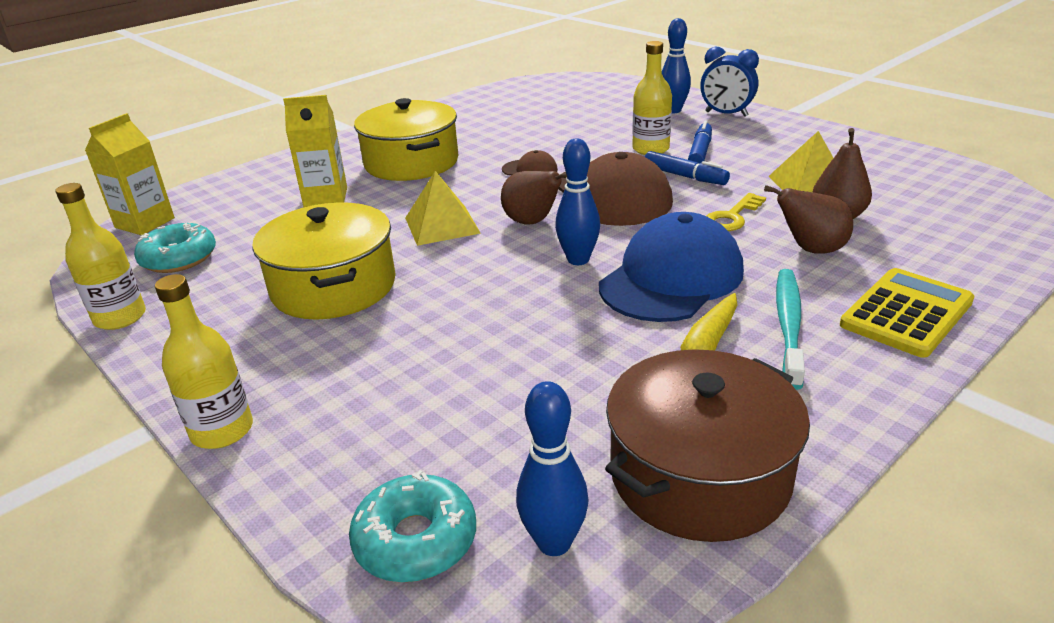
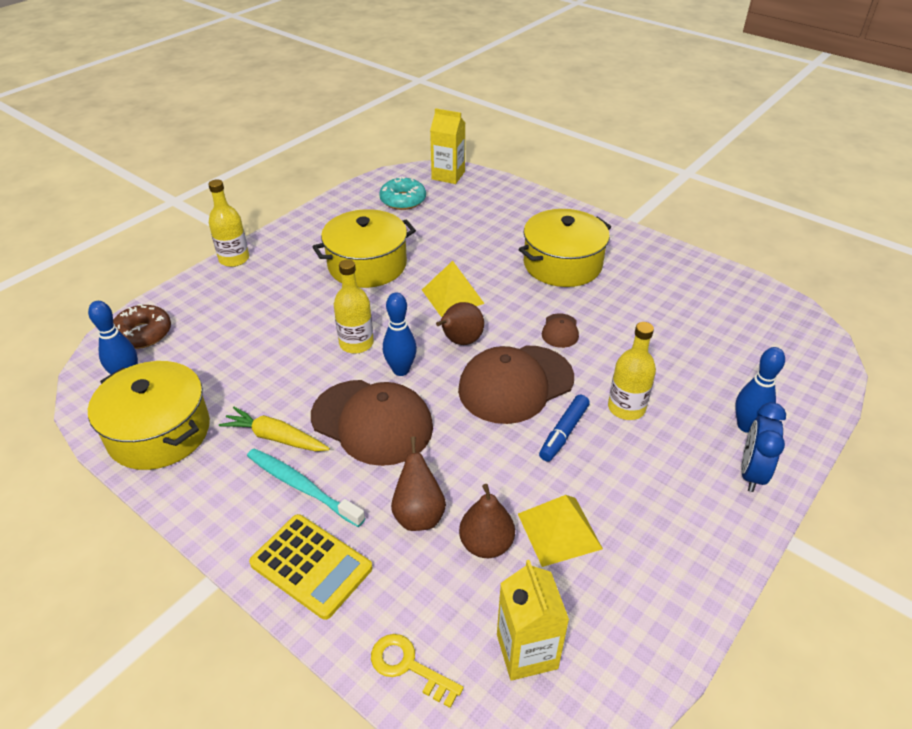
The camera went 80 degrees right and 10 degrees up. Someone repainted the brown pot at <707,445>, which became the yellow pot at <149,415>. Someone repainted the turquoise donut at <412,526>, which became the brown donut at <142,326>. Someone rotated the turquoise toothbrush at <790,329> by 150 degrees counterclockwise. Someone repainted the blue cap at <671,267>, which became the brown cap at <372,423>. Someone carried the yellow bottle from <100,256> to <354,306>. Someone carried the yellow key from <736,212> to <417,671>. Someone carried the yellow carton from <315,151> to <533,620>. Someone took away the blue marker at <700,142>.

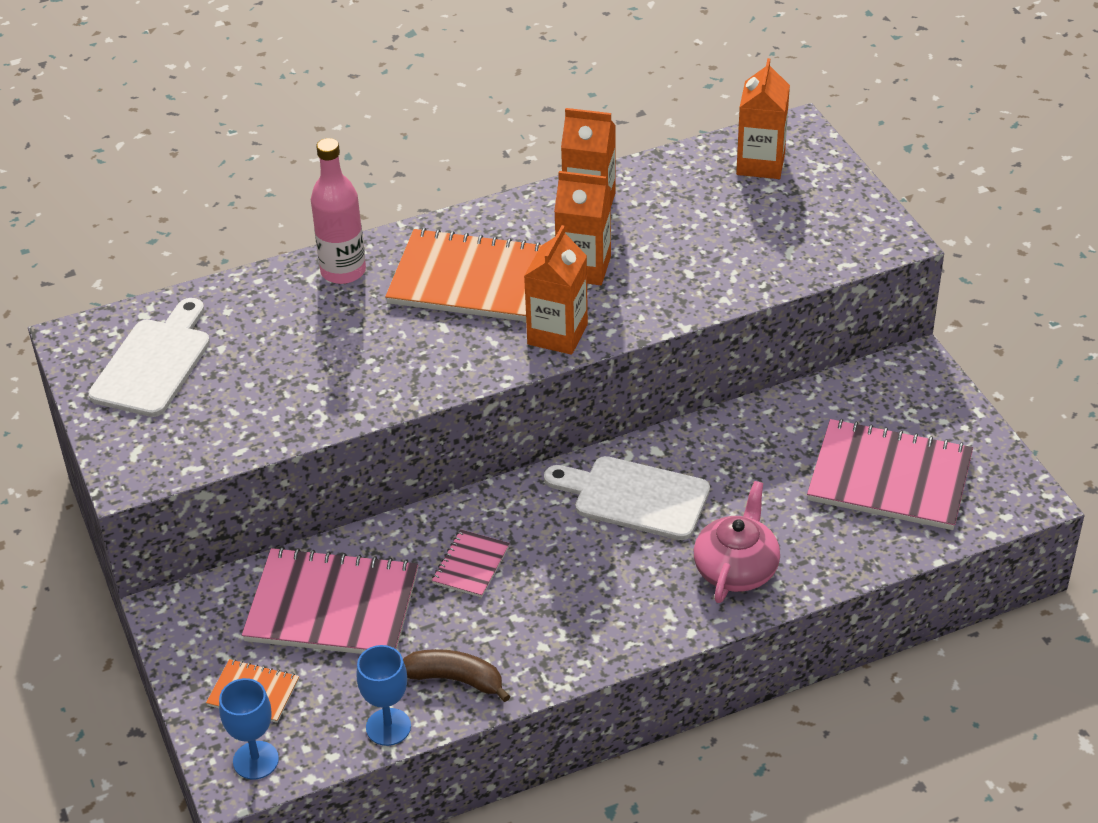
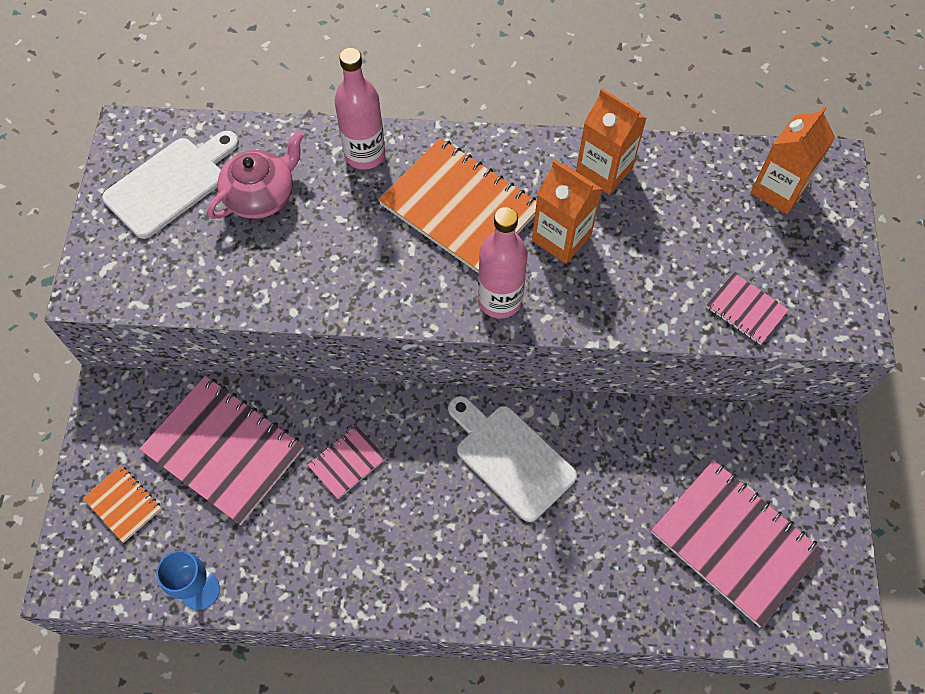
The camera went 25 degrees right and 20 degrees up. Someone carried the pink teapot from <737,542> to <255,174>. Someone swapped the orange carton at <556,290> for the pink bottle at <503,263>. Someone put down the pink notebook at <747,308>. Someone took away the blue goblet at <249,729>. Someone took away the brown banana at <456,675>.

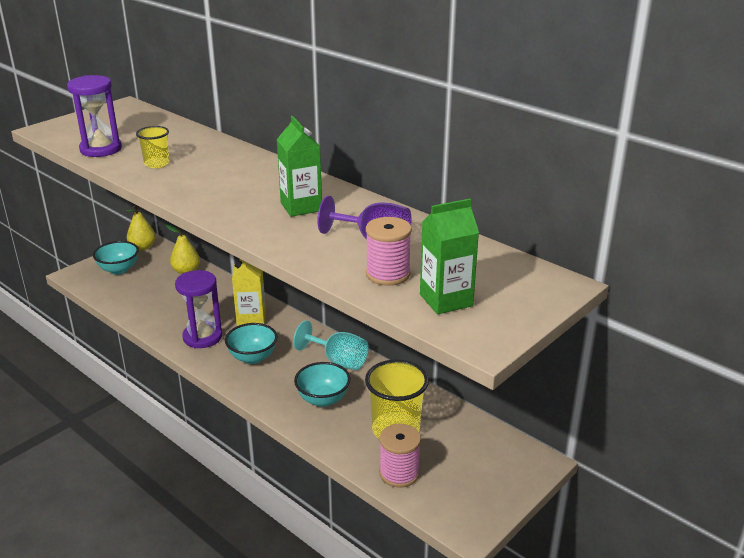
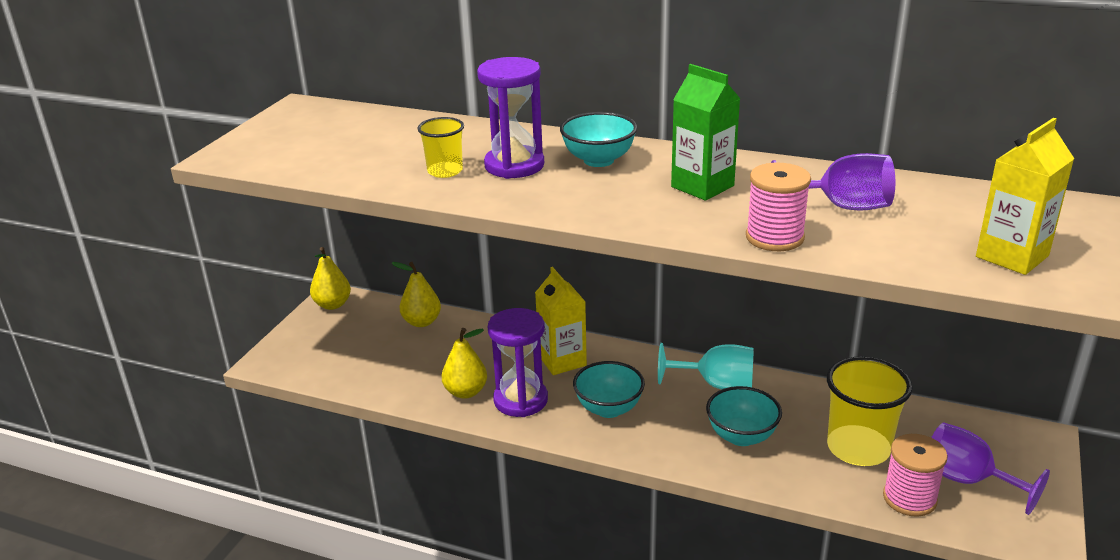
The camera went 20 degrees left and 0 degrees up. Someone put down the yellow pear at <464,363>. Someone carried the purple hourglass from <94,116> to <510,118>. Someone carried the turquoise bowl from <116,258> to <598,139>. Someone carried the pink spool from <389,251> to <778,207>. Someone put down the purple goblet at <990,468>. Someone repainted the green carton at <449,256>, which became the yellow carton at <1025,196>.

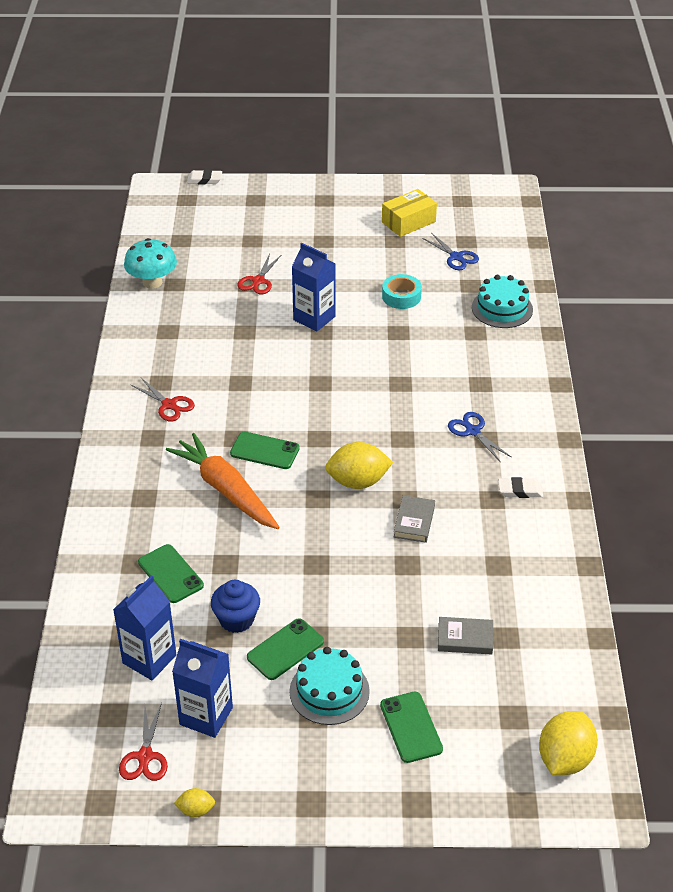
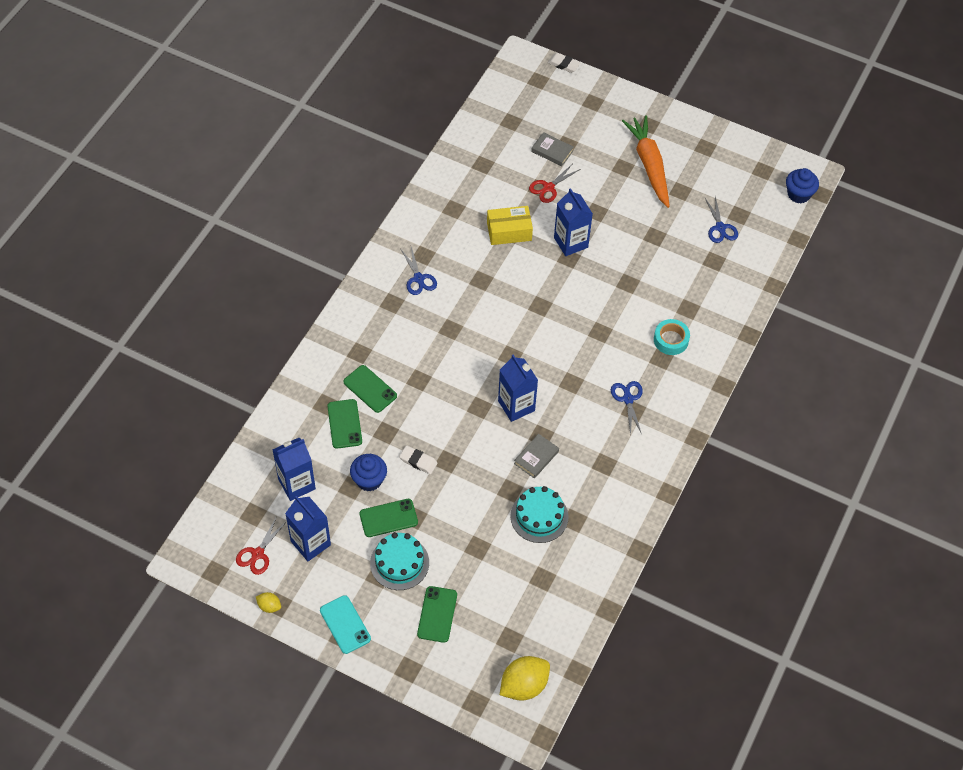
The camera went 25 degrees right and 15 degrees up. Someone put down the turquoise phone at <345,624>. Someone carried the green phone from <265,450> to <370,389>. Someone carried the white eraser from <520,487> to <418,459>. Someone repainted the red scissors at <162,399>, which became the blue scissors at <418,271>. Someone carried the yellow box from <409,213> to <510,225>. Someone swapped the yellow lemon at <359,465> for the blue carton at <518,388>. Someone carried the turquoise cake from <502,301> to <539,514>. Someone carried the grey book from <465,636> to <552,149>. Someone carried the orange carrot from <223,481> to <646,161>. Someone carried the turquoise tape from <402,291> to <672,337>. Someone put down the blue cupcake at <802,185>. Someone took away the turquoise mushroom at <150,263>.

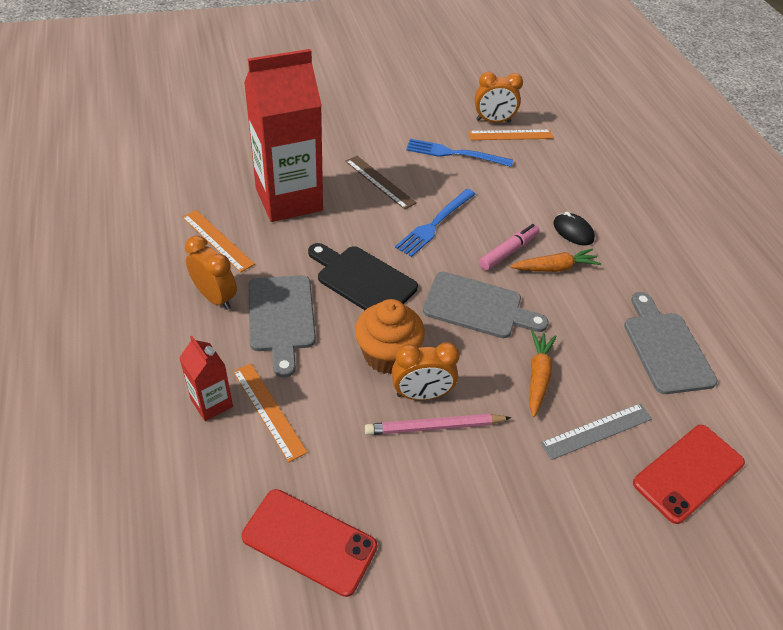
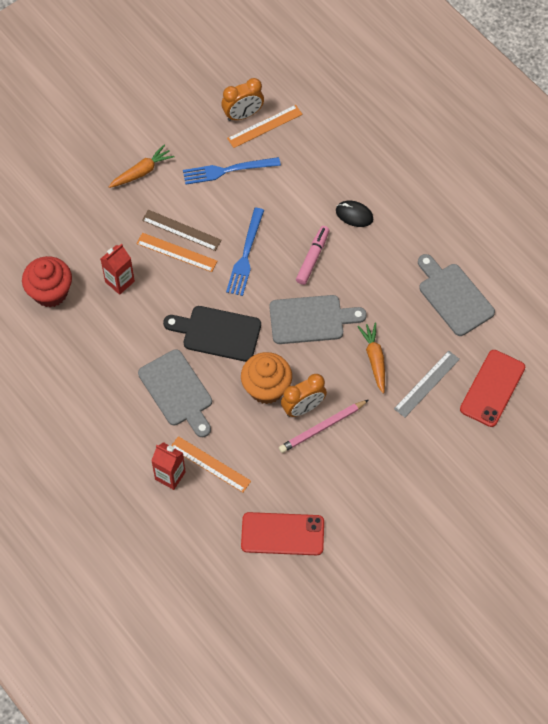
The camera went 20 degrees left and 15 degrees up. Someone put down the red cupcake at <47,282>. Someone scaled the red carton at <283,135> by 0.45. Someone carried the orange carrot from <555,260> to <142,166>. Someone carried the orange ruler from <218,241> to <177,252>. Someone took away the orange clock at <211,273>.

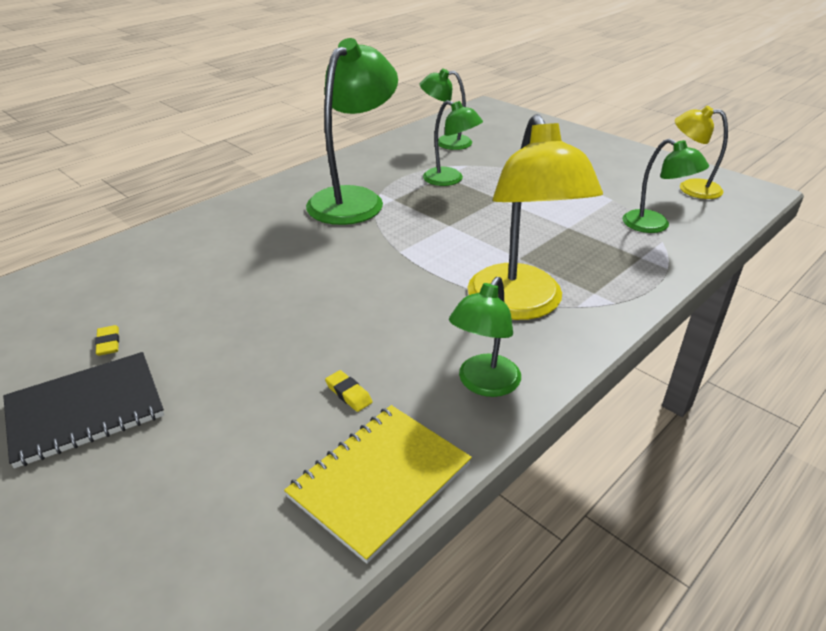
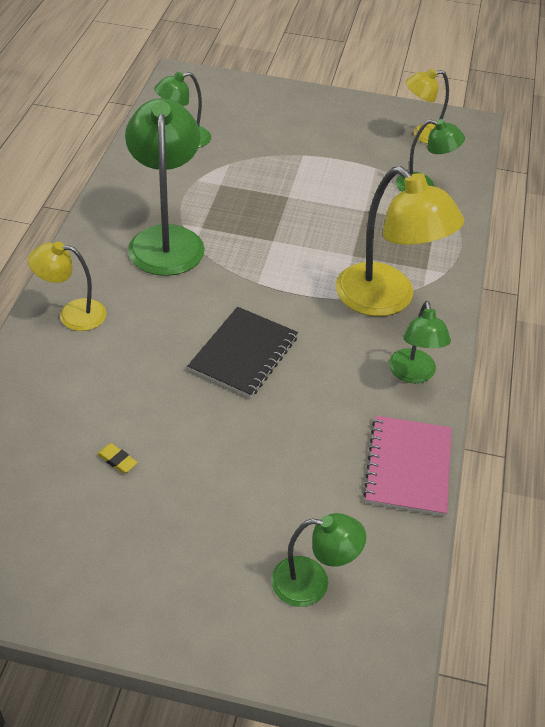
The camera went 35 degrees left and 10 degrees up. Someone put down the yellow lamp at <67,286>. Someone carried the black notebook from <83,410> to <243,352>. Someone carried the green lamp from <453,143> to <318,560>. Someone repainted the yellow notebook at <378,484>, which became the pink notebook at <407,466>. Someone took away the yellow eraser at <349,391>.

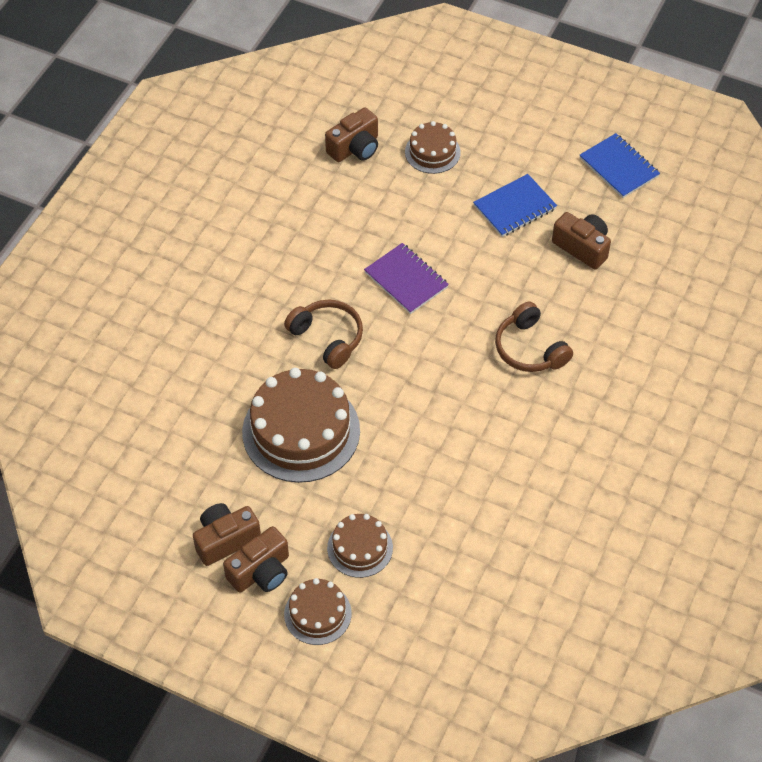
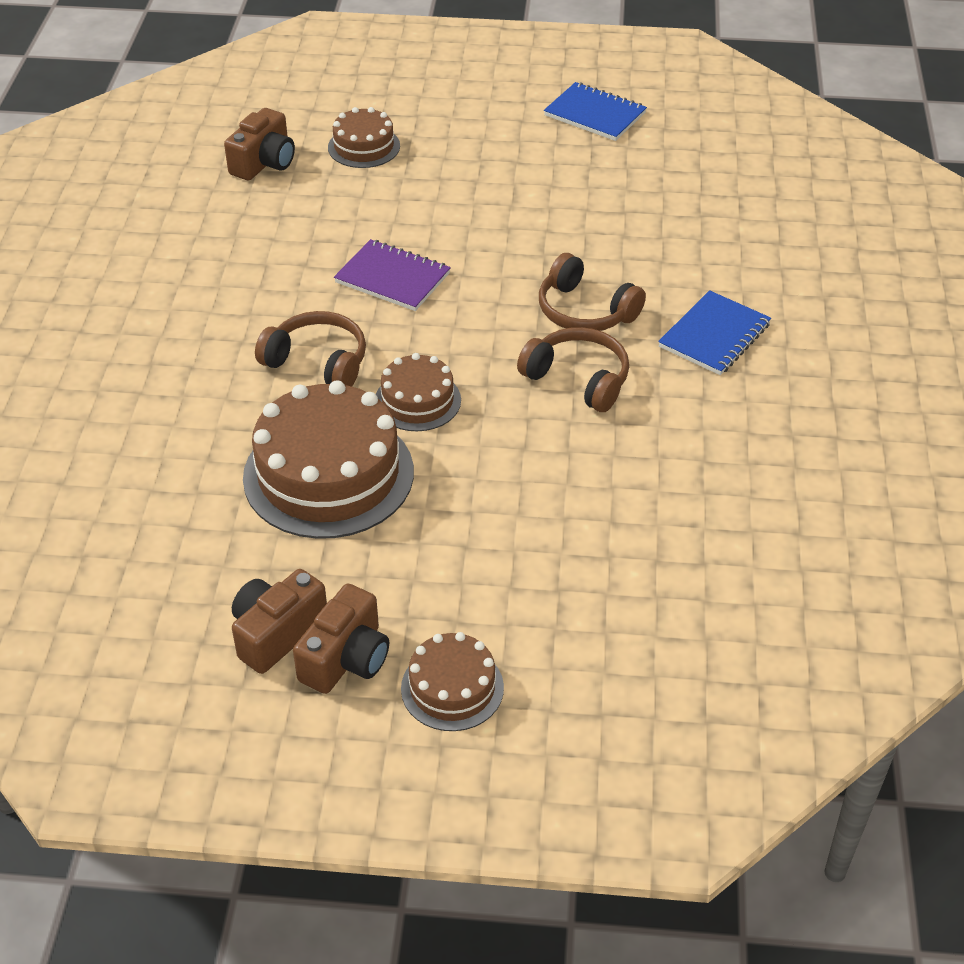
The camera went 20 degrees left and 10 degrees down. Someone carried the brown cake from <360,546> to <418,392>. Someone put down the brown headphones at <573,369>. Someone carried the blue notebook from <515,205> to <714,332>. Someone took away the brown camera at <581,240>.

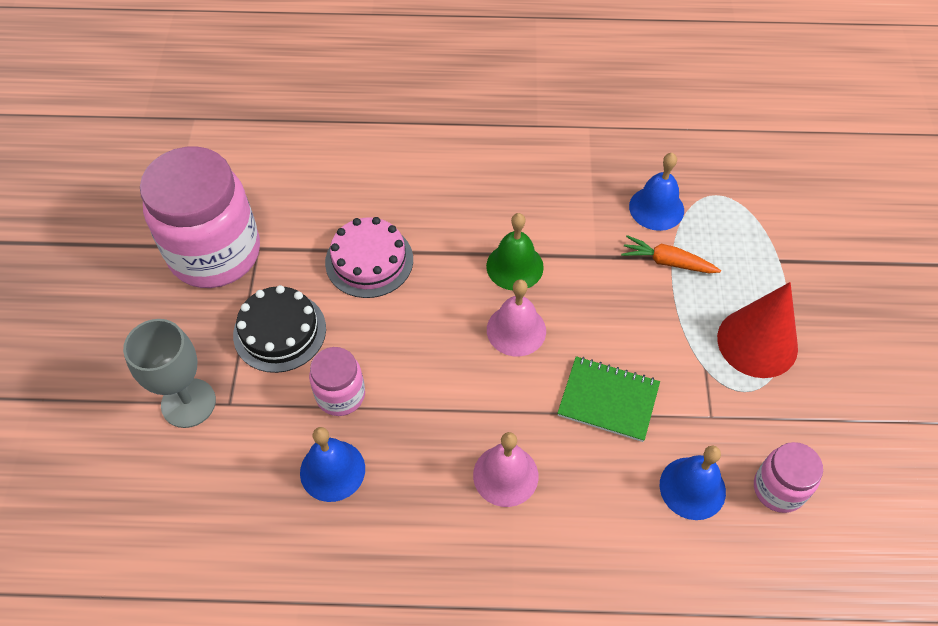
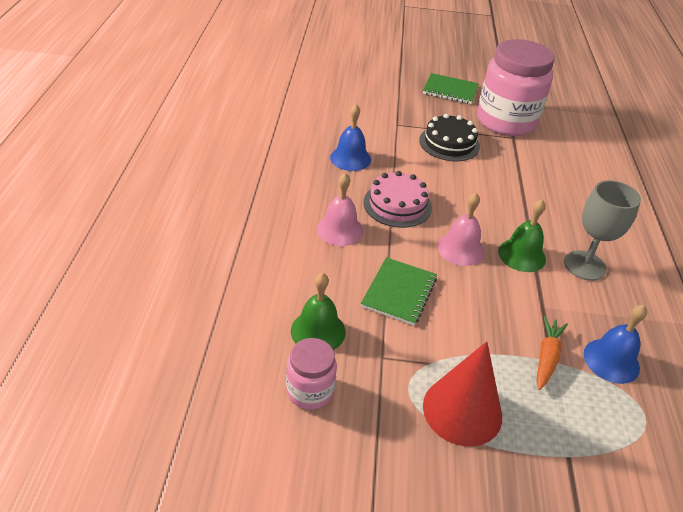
The camera went 90 degrees right and 15 degrees down. Someone repainted the blue bell at <693,483>, which became the green bell at <318,311>. Someone carried the pink cake from <369,257> to <397,199>. Someone put down the green notebook at <451,88>. Someone carried the grey goblet from <169,373> to <602,230>. Someone took away the pink jar at <337,381>.

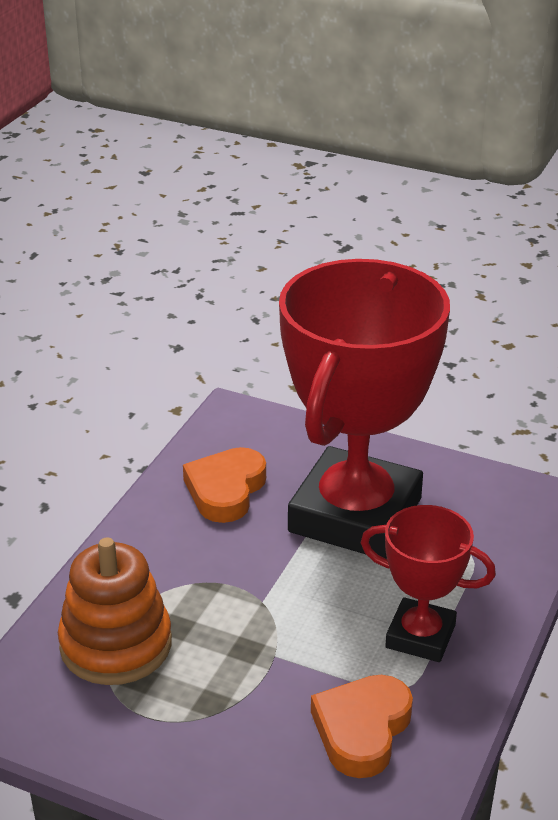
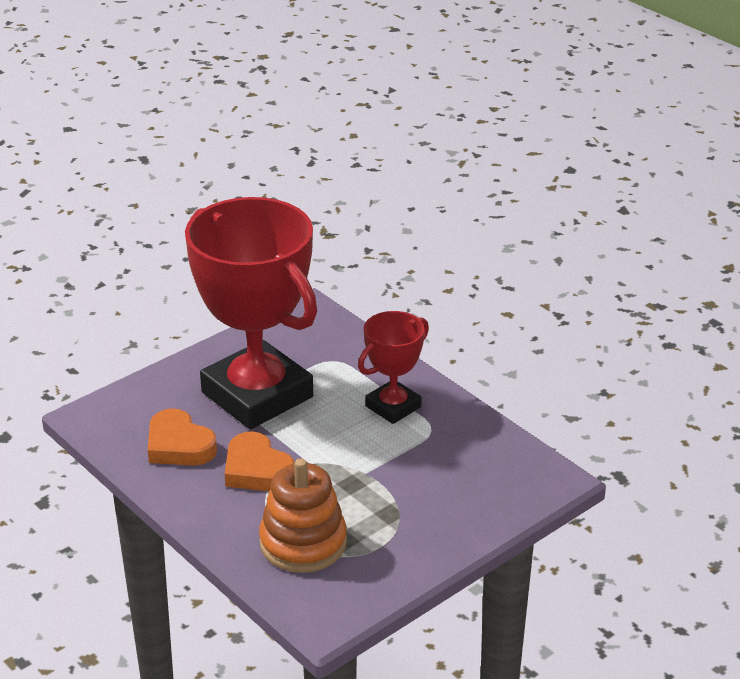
The camera went 65 degrees left and 0 degrees up. Someone carried the orange heart from <362,726> to <259,461>.

